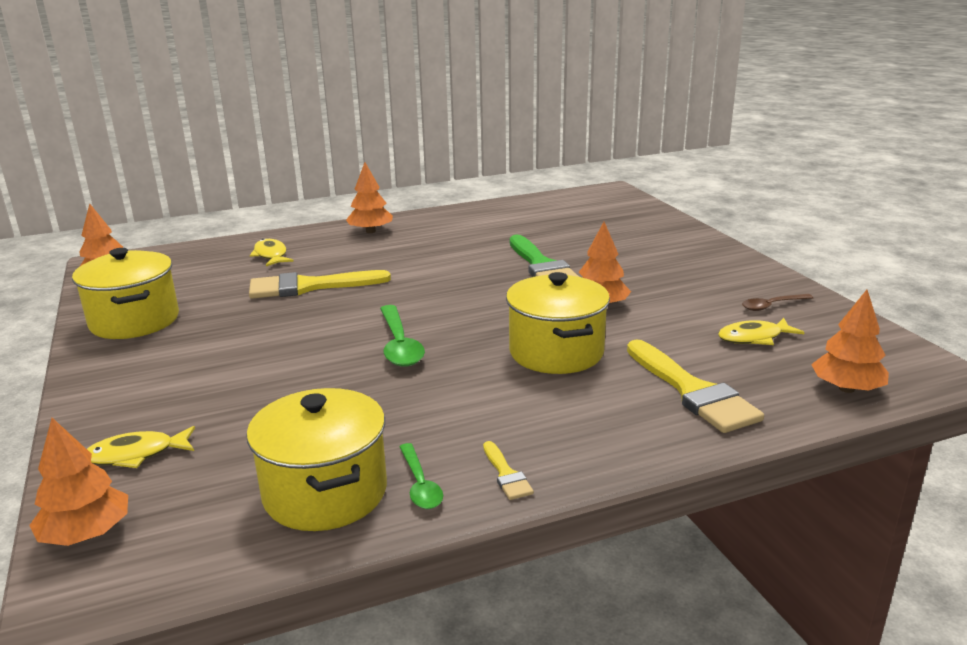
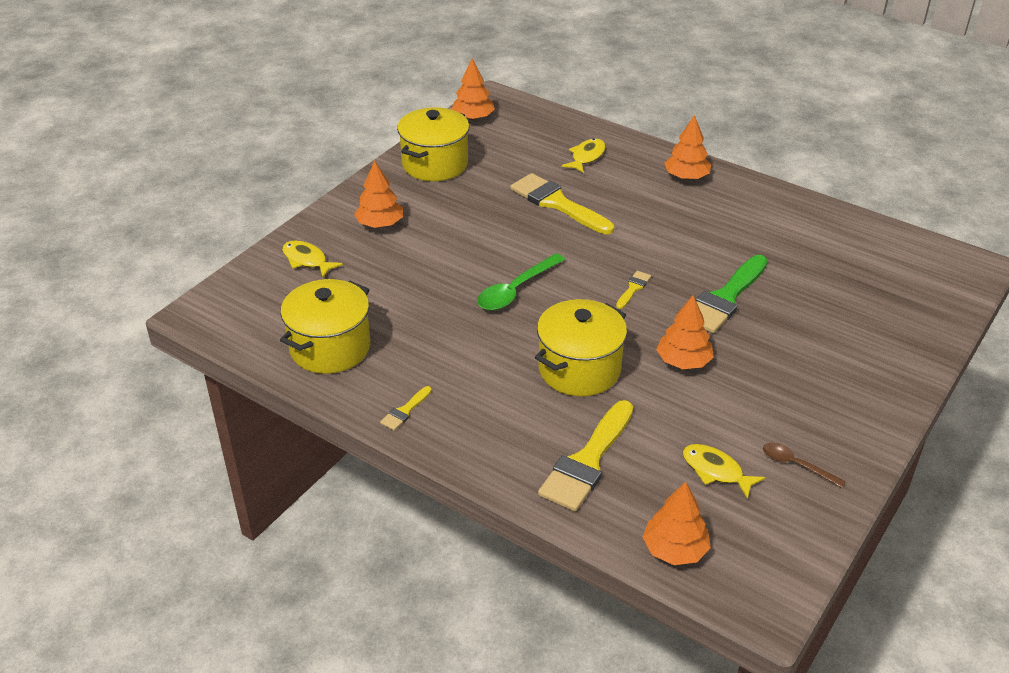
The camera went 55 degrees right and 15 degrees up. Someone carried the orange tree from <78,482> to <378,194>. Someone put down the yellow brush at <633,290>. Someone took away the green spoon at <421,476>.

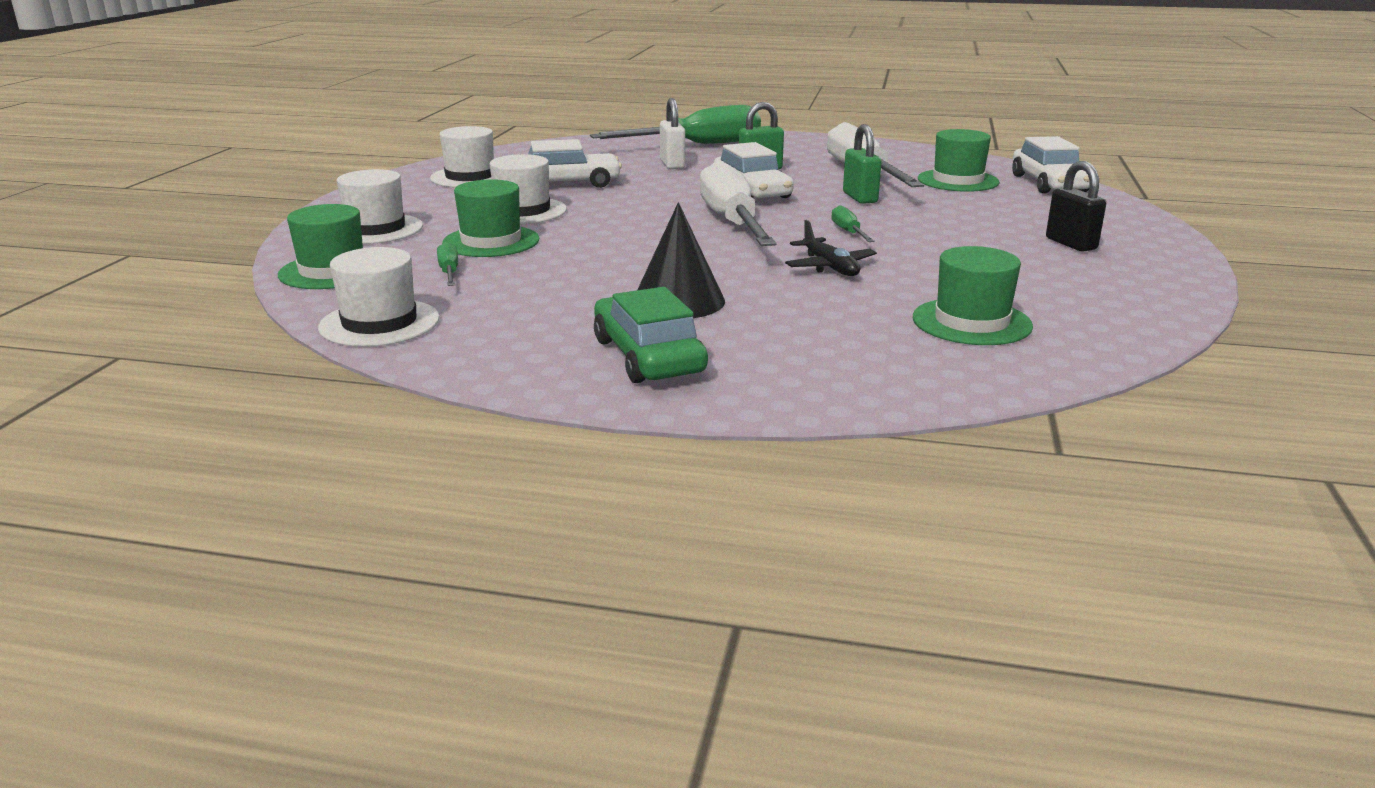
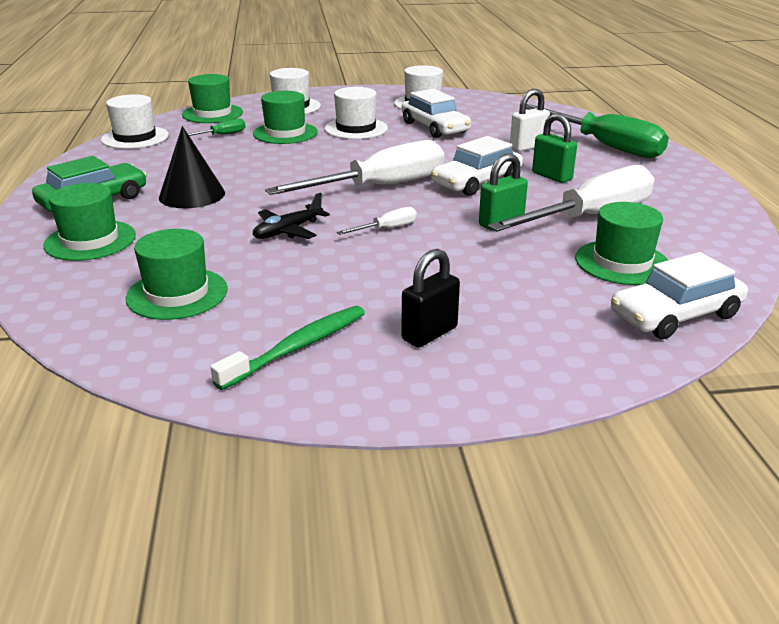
The camera went 70 degrees right and 5 degrees up. Someone put down the green hat at <89,222>. Someone put down the green toothbrush at <287,348>. Someone repainted the green screwdriver at <852,223>, which became the white screwdriver at <377,221>.

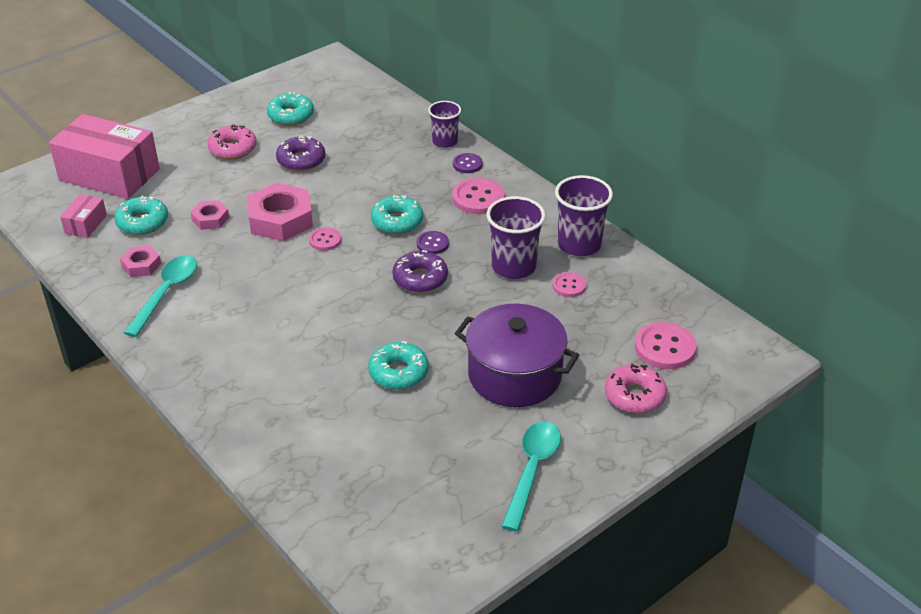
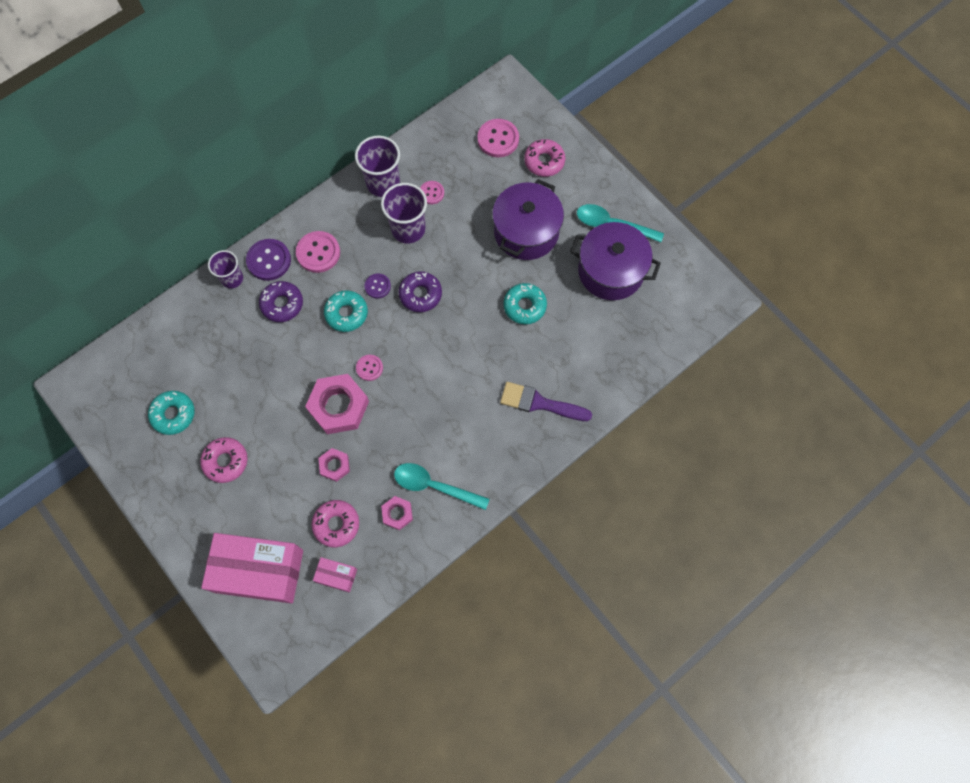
The camera went 90 degrees left and 30 degrees up. Someone rotated the pink box at <104,156> by 75 degrees clockwise. Someone scaled the purple button at <468,163> by 1.70. Someone carried the purple donut from <301,153> to <281,301>. Someone repainted the turquoise donut at <141,215>, which became the pink donut at <335,523>. Someone put down the purple brush at <546,401>. Someone put down the purple pot at <615,261>.

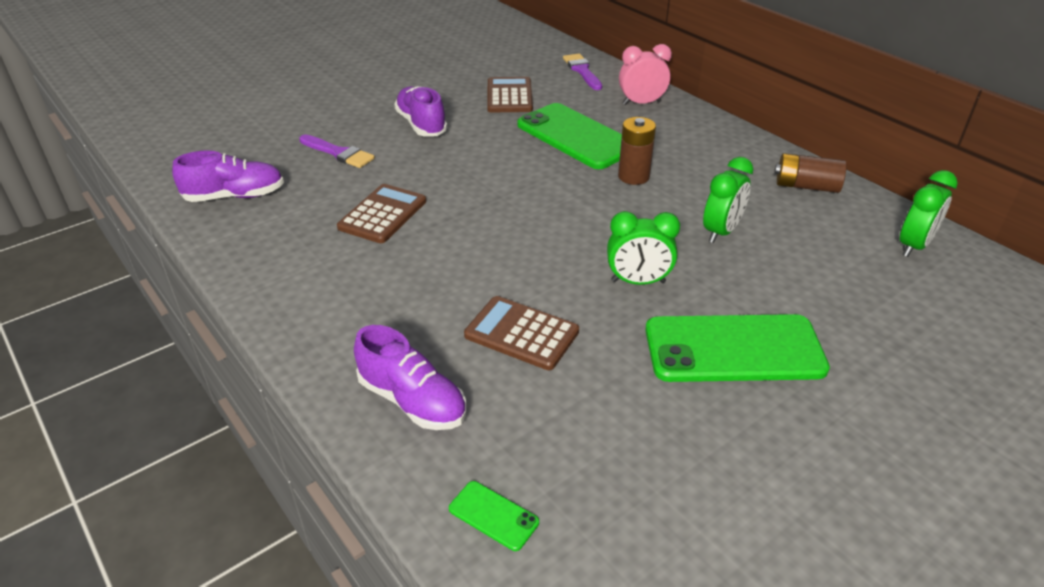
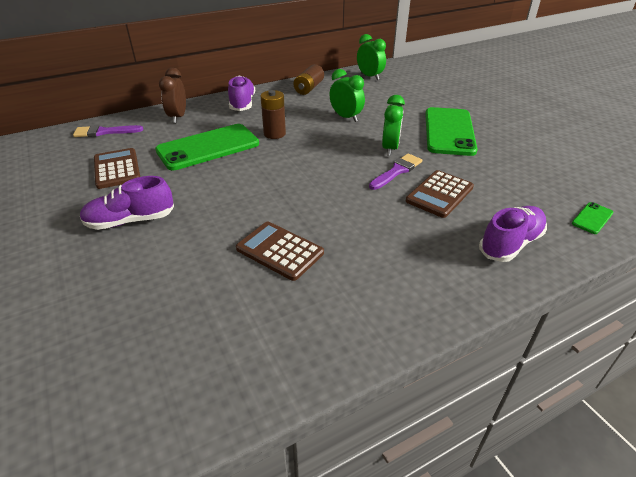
The camera went 80 degrees left and 0 degrees up. Someone rotated the brown calculator at <510,94> by 60 degrees clockwise. Someone repainted the pink clock at <645,74>, which became the brown clock at <172,95>. Someone carried the purple shoe from <228,176> to <241,93>. Someone carried the purple brush from <337,151> to <395,172>.

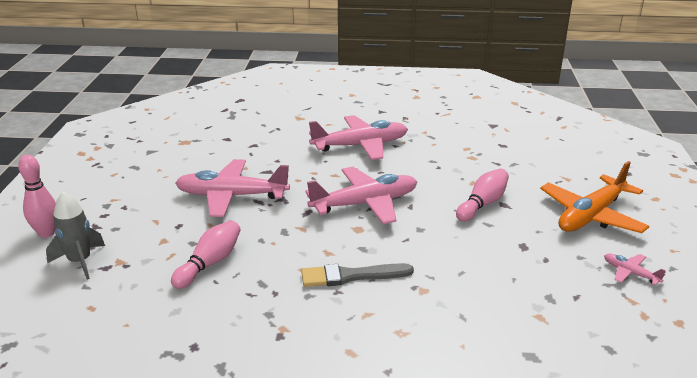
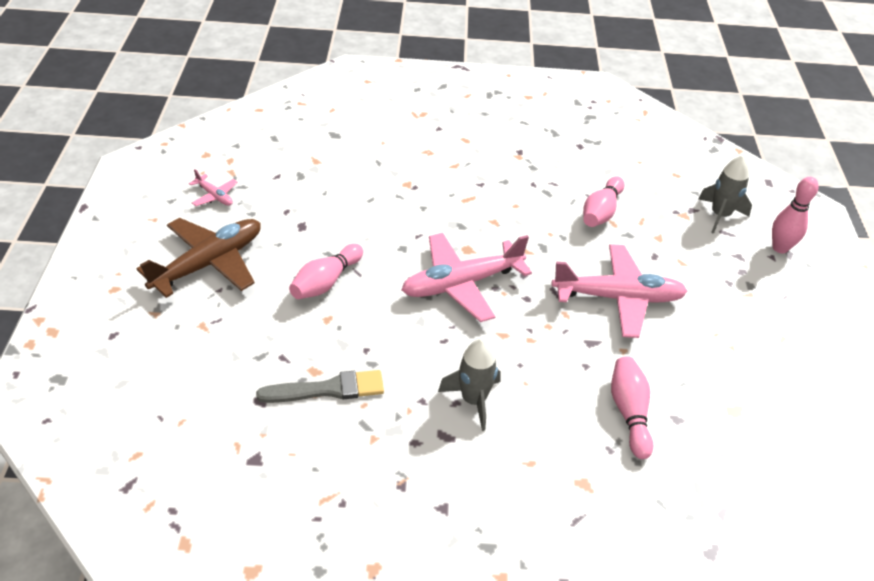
The camera went 175 degrees right and 15 degrees up. Someone repainted the orange plane at <594,197>, which became the brown plane at <199,258>. Someone carried the grey brush from <357,275> to <320,386>. Someone swapped the pink plane at <358,137> for the grey rocket at <469,384>. Someone put down the pink bowling pin at <632,407>.

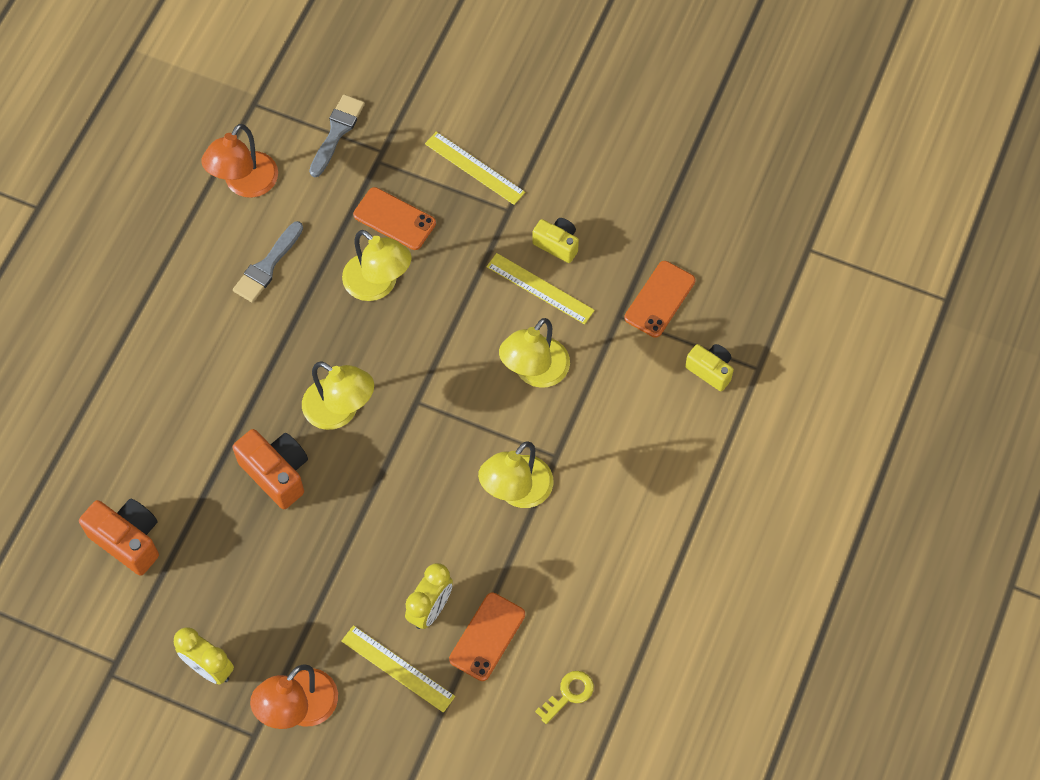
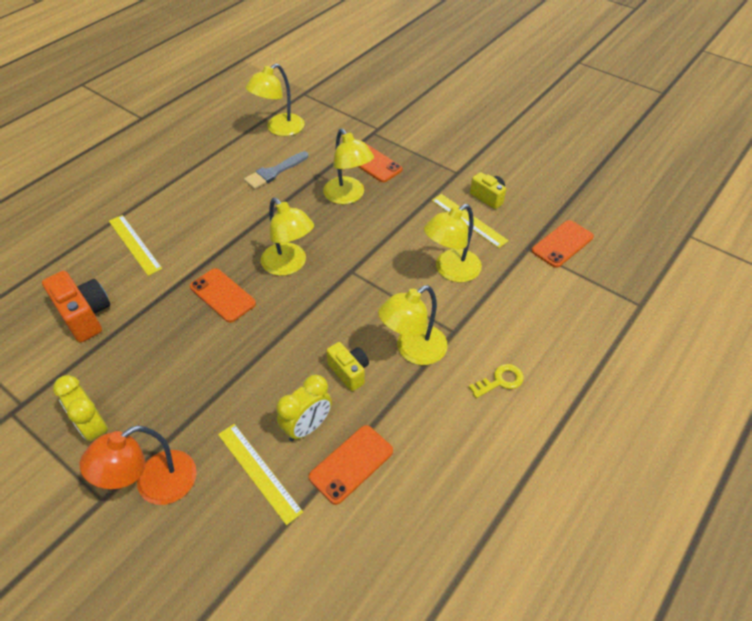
The camera went 15 degrees right and 15 degrees down. Someone carried the yellow ruler from <475,168> to <135,245>. Someone swapped the orange camera at <270,469> for the orange phone at <223,295>. Someone repainted the orange lamp at <240,161>, which became the yellow lamp at <275,100>. Someone carried the yellow camera from <709,367> to <347,366>. Someone carried the yellow key from <564,697> to <496,381>. Someone took away the grey brush at <337,135>.

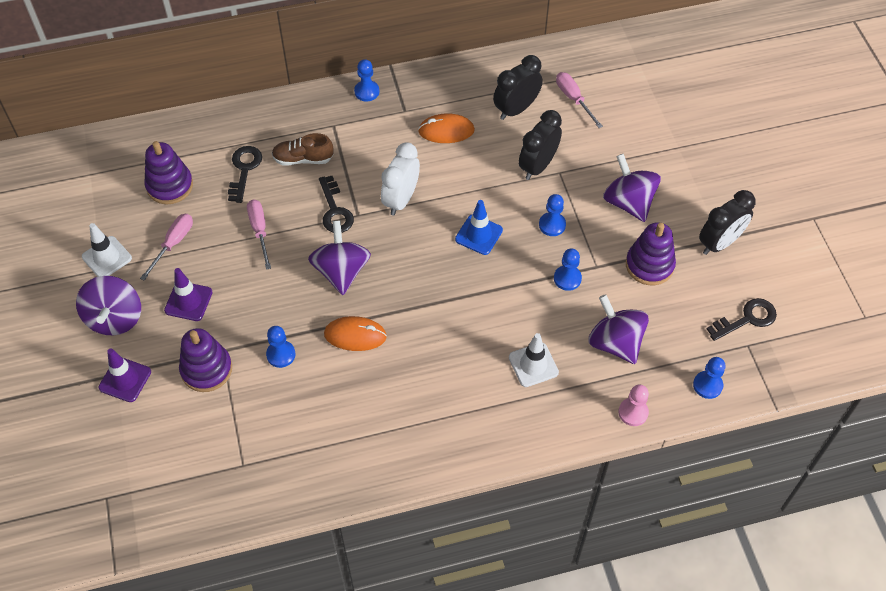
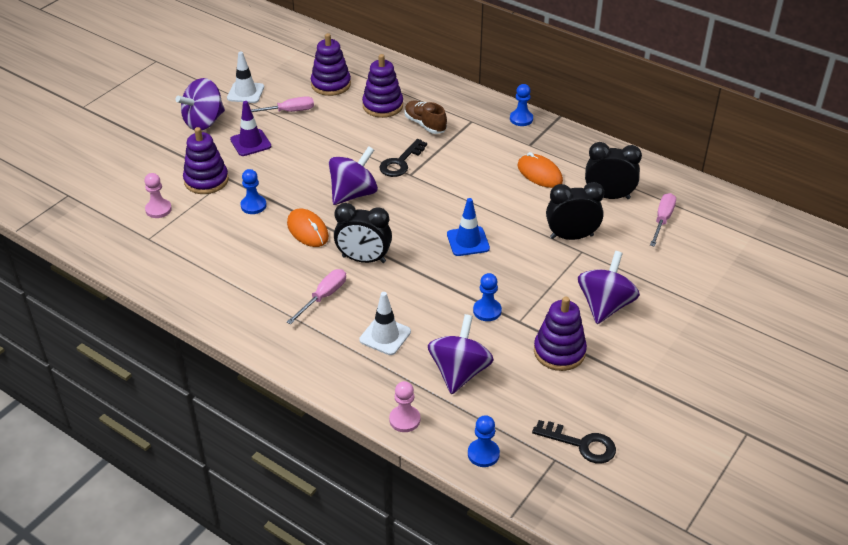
The camera went 50 degrees right and 15 degrees down. Someone put down the pink pawn at <158,195>. Someone carried the pink screwdriver from <259,234> to <316,297>. Someone carried the black clock from <727,222> to <363,233>. Someone swapped the black key at <245,174> for the purple stacking toy at <382,86>. Someone took away the purple traffic cone at <125,375>. Someone took away the white clock at <400,179>. Someone took away the blue pawn at <552,215>.

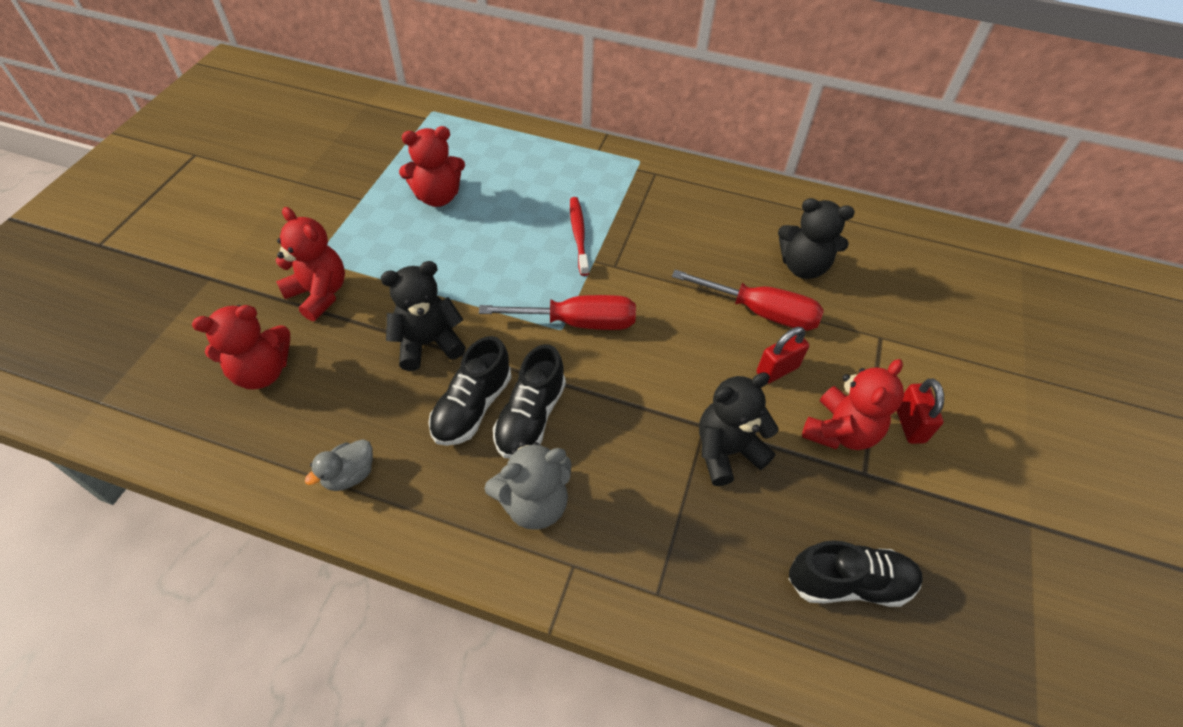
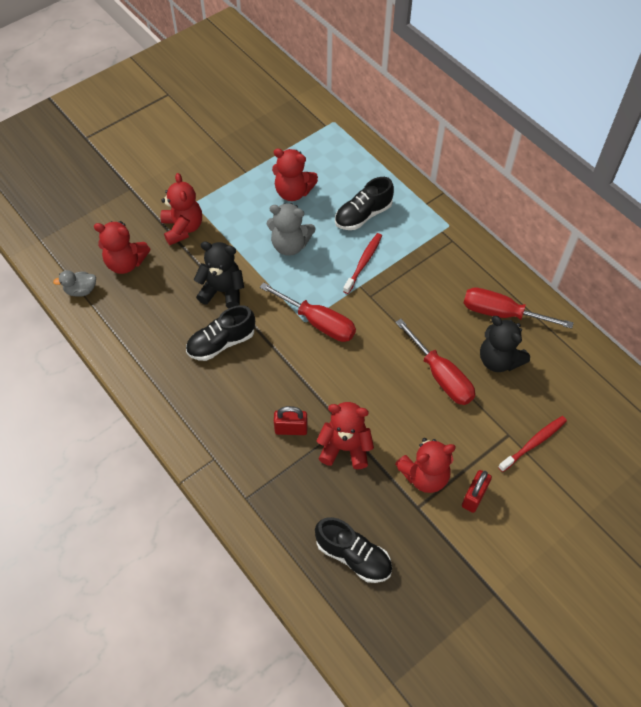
The camera went 35 degrees right and 5 degrees up. Someone carried the grey duck from <339,465> to <74,283>. Someone carried the grey teddy bear from <527,485> to <291,229>. Someone carried the red padlock from <783,355> to <291,420>. Someone repainted the black teddy bear at <739,429>, which became the red teddy bear at <345,435>. Someone carried the black shoe from <529,401> to <364,203>. Someone put down the red screwdriver at <519,308>. Someone put down the red toothbrush at <532,444>.

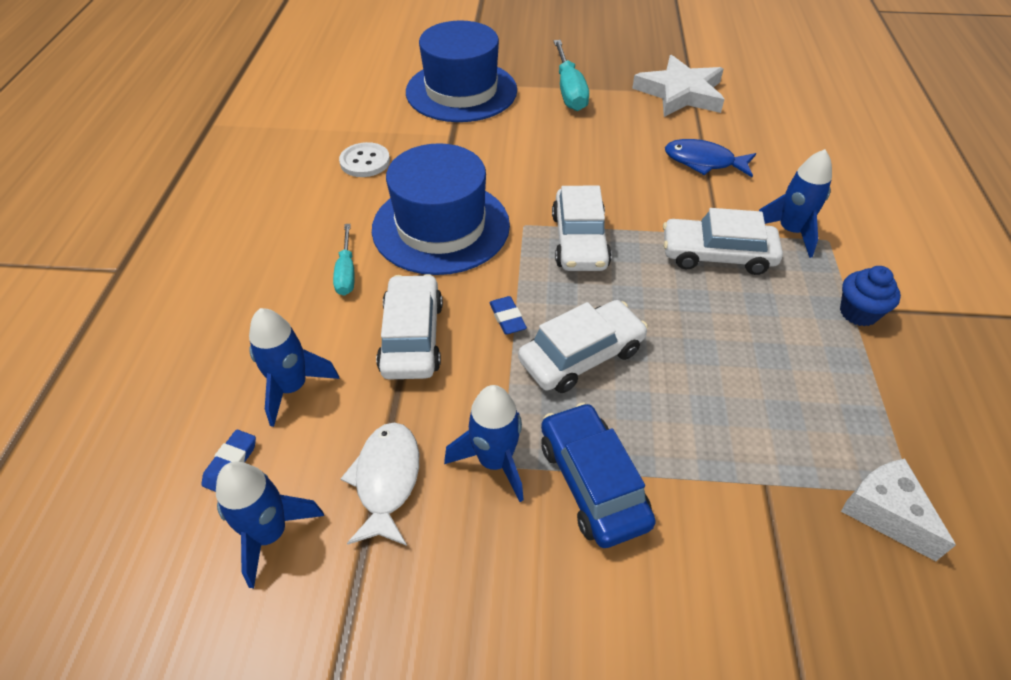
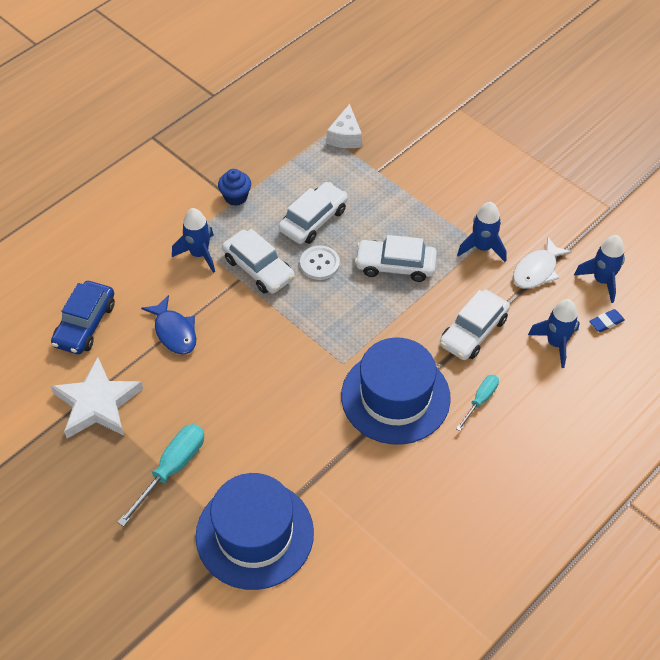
The camera went 140 degrees left and 5 degrees up. Someone carried the blue car from <598,475> to <83,317>. Someone carried the white car from <582,228> to <313,213>. Someone carried the white button from <364,159> to <320,263>. Someone took away the blue eraser at <508,315>.

